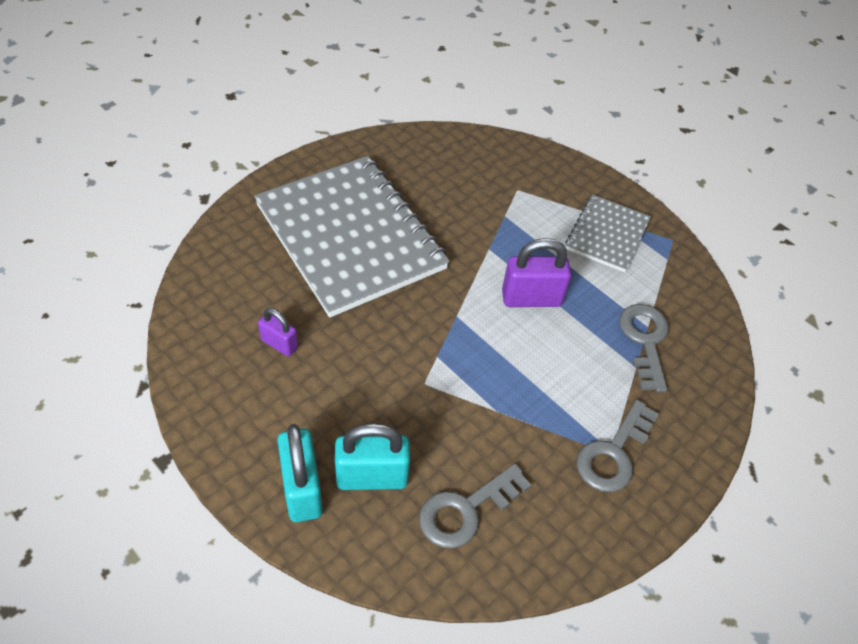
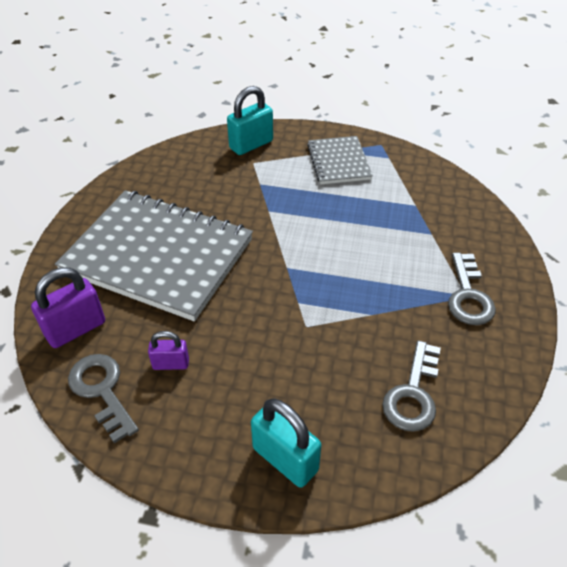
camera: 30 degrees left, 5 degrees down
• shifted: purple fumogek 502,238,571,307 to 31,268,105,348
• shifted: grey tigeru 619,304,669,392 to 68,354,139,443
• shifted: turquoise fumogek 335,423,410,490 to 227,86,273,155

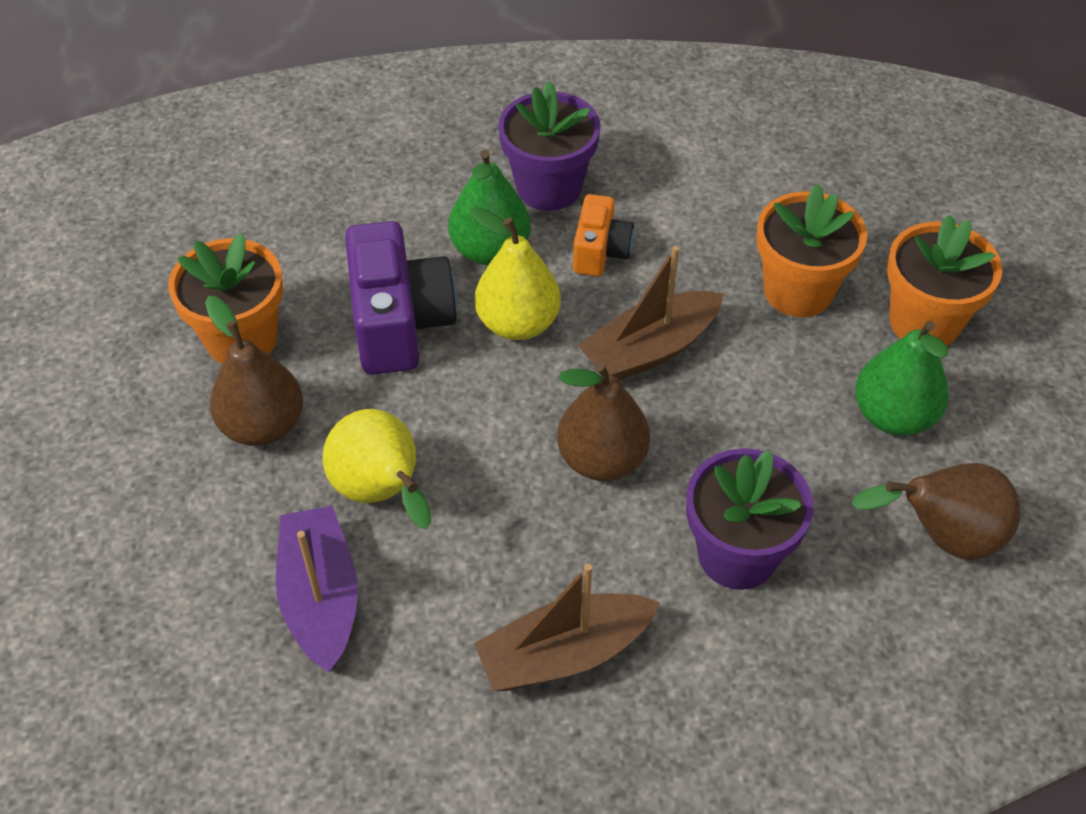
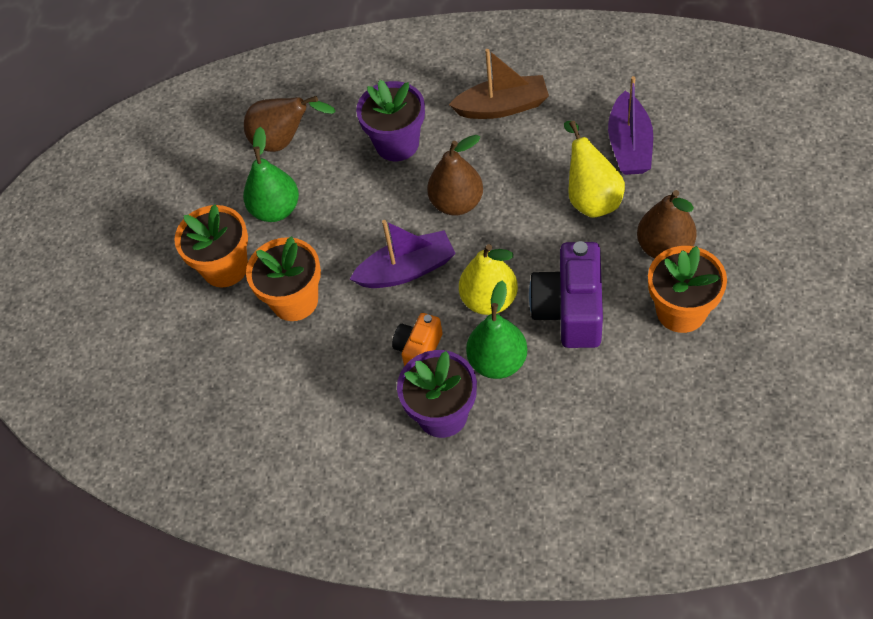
camera: 160 degrees left, 5 degrees up
• repainted: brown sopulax 578,246,724,380 to purple sopulax 350,220,456,288

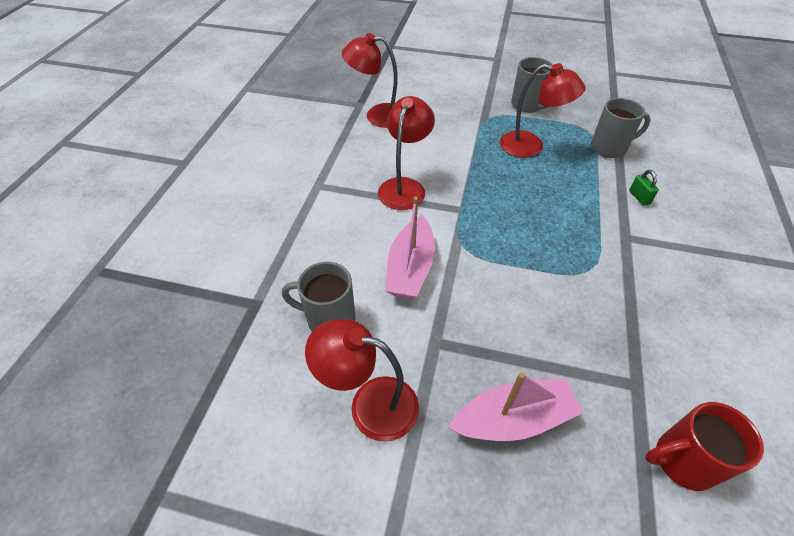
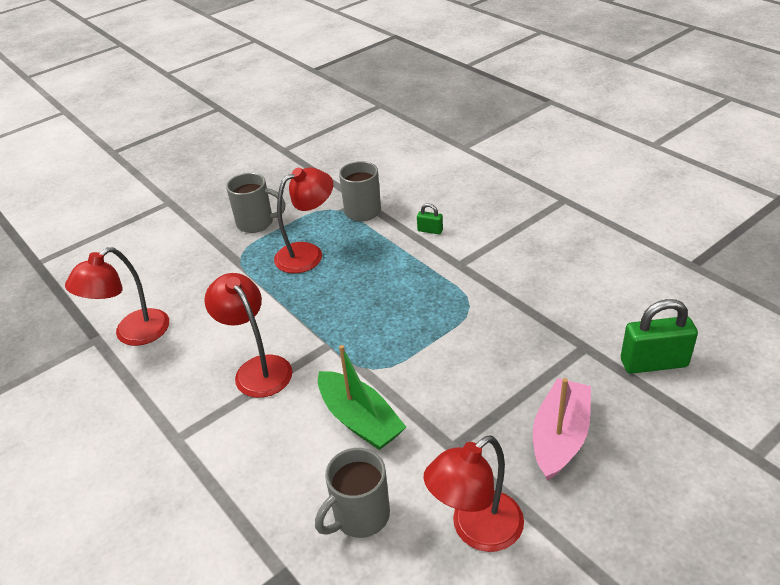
camera: 50 degrees left, 10 degrees down
• repainted: pink sopulax 385,197,435,299 to green sopulax 318,345,406,450
• swapped: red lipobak 645,402,764,491 to green fumogek 621,299,698,374

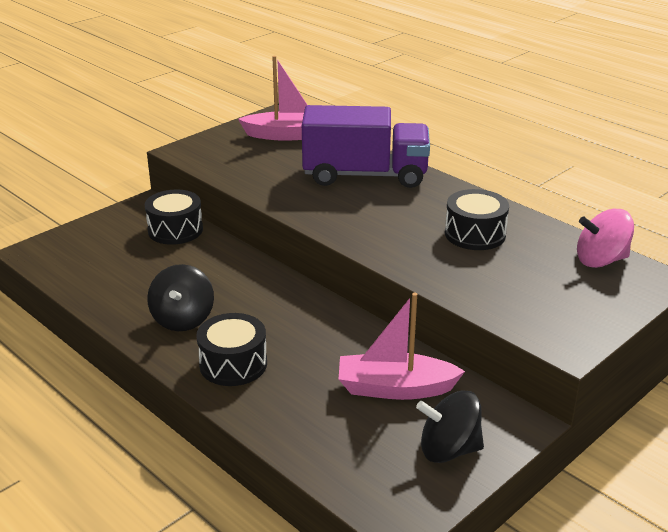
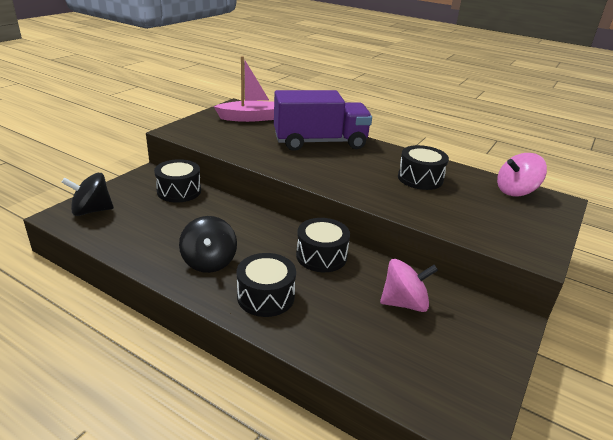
camera: 15 degrees left, 0 degrees up
• shifted: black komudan 416,390,484,463 to 61,173,114,216
• new: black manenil 296,218,350,272
• swapped: pink sopulax 339,293,465,400 to pink komudan 380,259,438,312

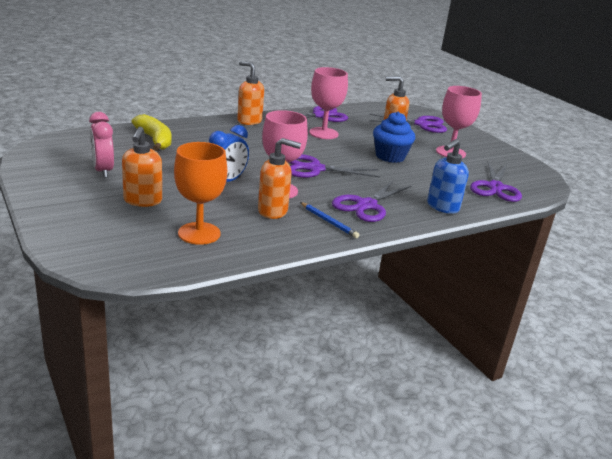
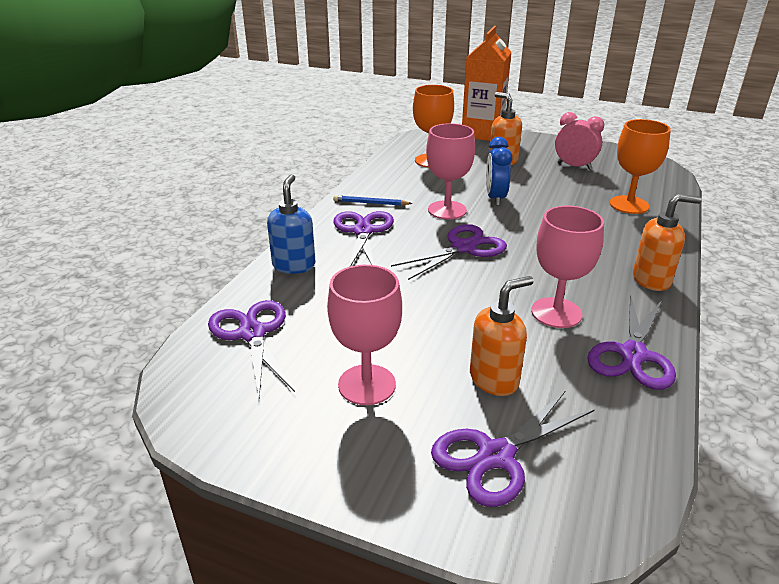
camera: 145 degrees right, 5 degrees up
• new: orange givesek 462,26,511,141
• swapped: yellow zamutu 131,114,171,151 to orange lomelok 609,119,671,214
• gone: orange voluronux 258,138,301,219
• gone: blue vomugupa 373,111,415,163

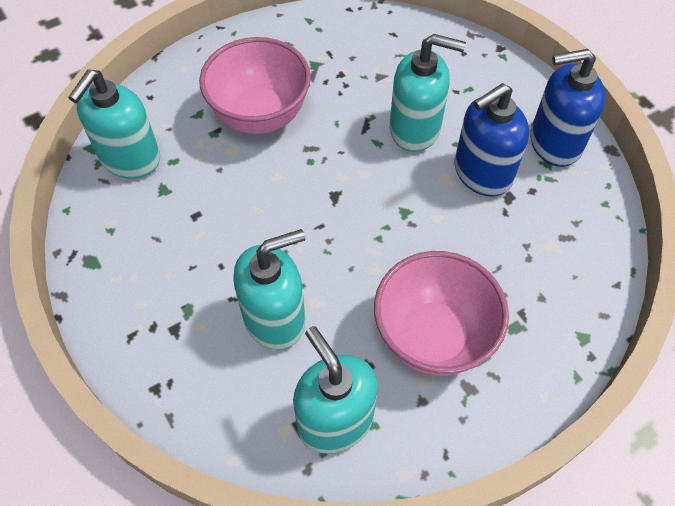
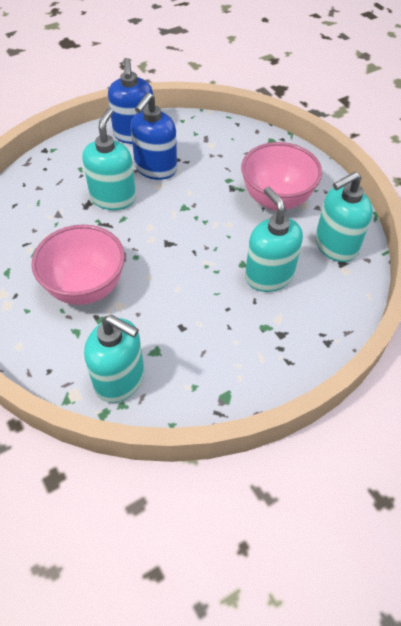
camera: 90 degrees left, 5 degrees down
• rotated: blue voluronux 455,83,529,197 = 131,92,177,180 60 degrees clockwise

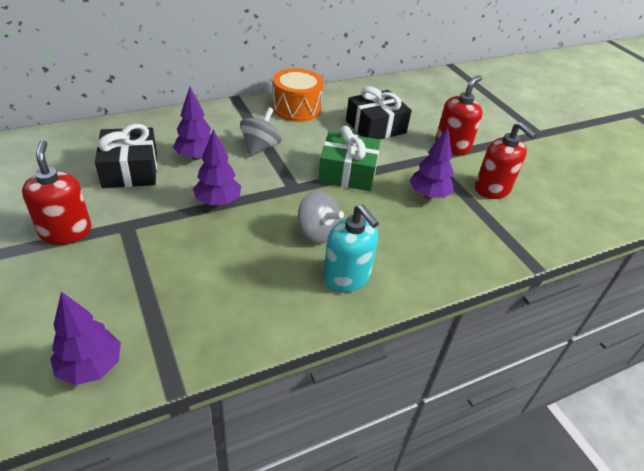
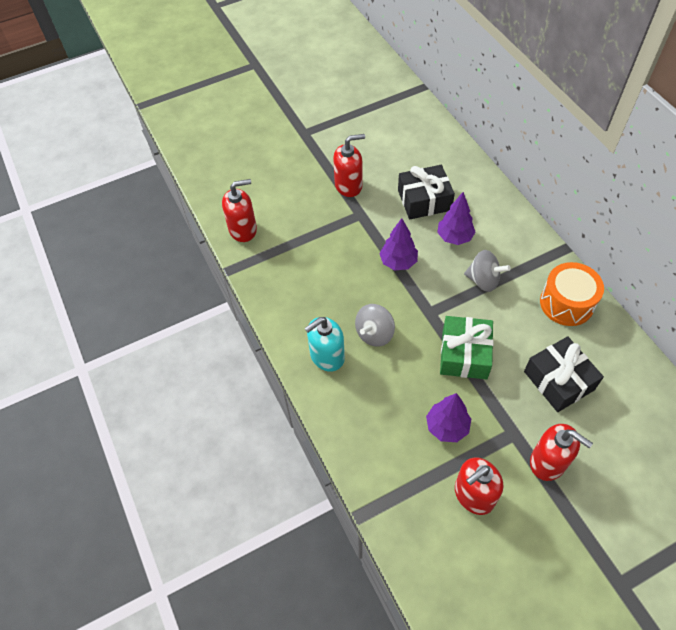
camera: 95 degrees right, 15 degrees up
• swapped: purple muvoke 50,291,121,385 to red voluronux 222,179,257,242

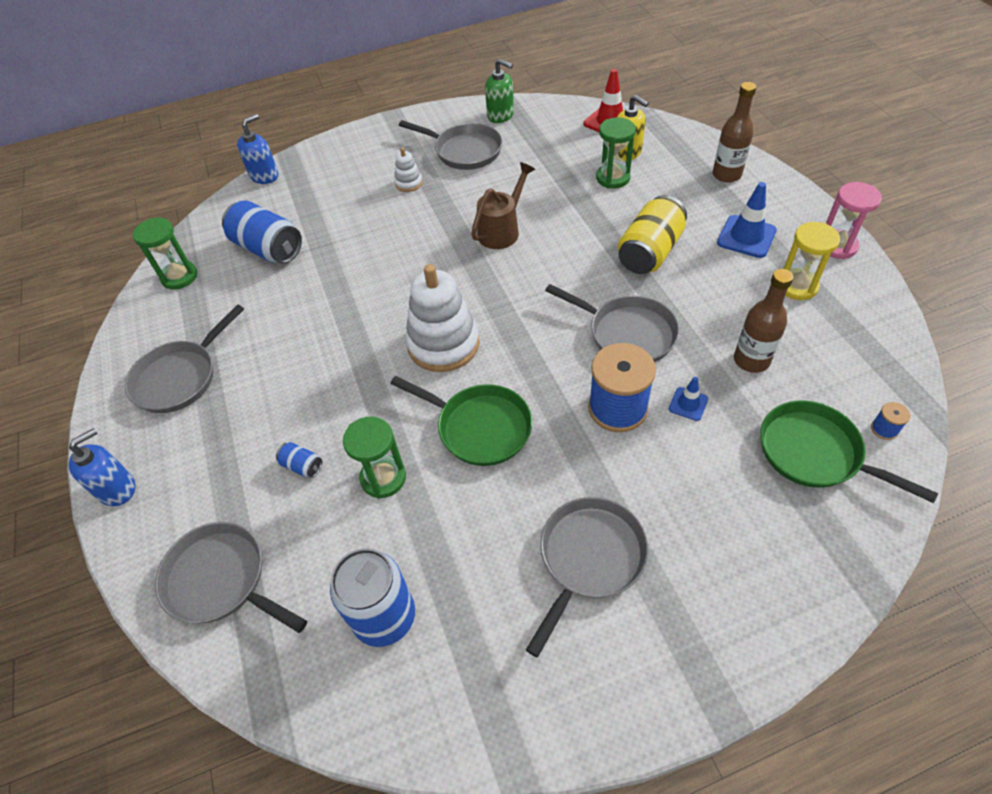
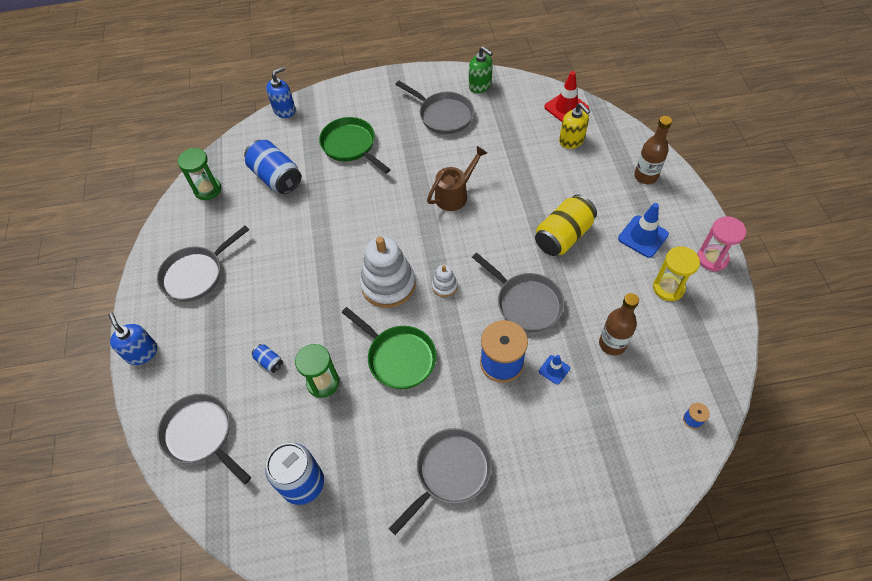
camera: 10 degrees right, 5 degrees up
• rotated: blue voluronux 69,428,135,506 = 109,313,157,365 90 degrees counterclockwise
• shifted: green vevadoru 760,401,938,503 to 319,117,391,173
• shifted: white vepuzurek 394,147,423,192 to 432,265,458,297
• gone: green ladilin 596,117,636,189

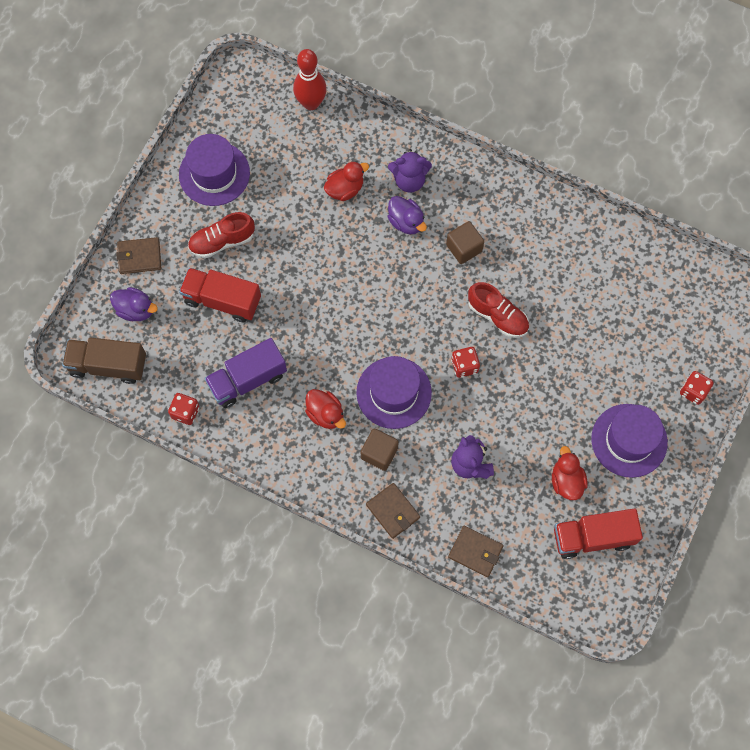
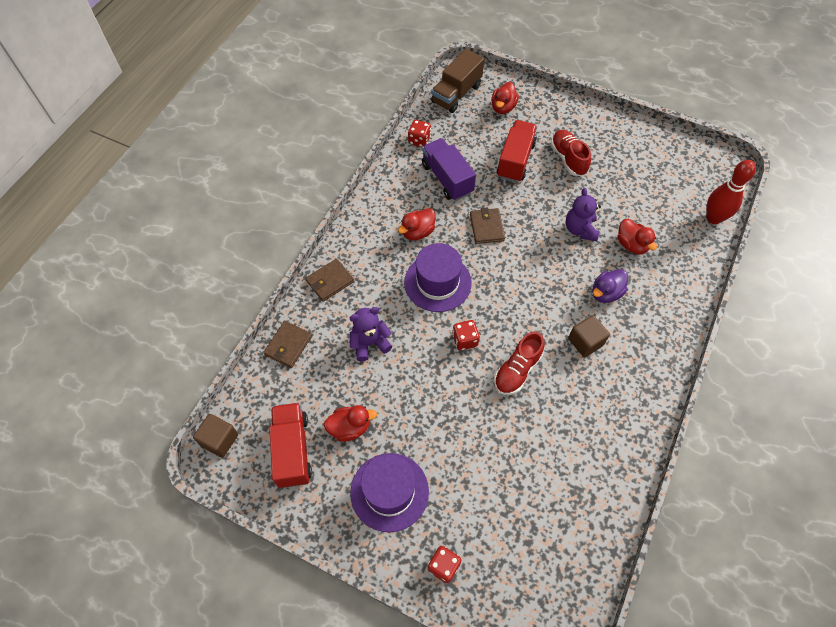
camera: 90 degrees right, 10 degrees down
• shifted: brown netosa 361,429,399,471 to 193,414,238,458
• rotated: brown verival 62,337,146,384 = 431,49,484,113 150 degrees counterclockwise
• shifted: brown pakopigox 116,237,161,274 to 470,207,505,244
• repainted: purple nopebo 110,287,158,321 to red nopebo 491,82,519,114
• shifted: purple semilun 388,149,432,193 to 566,188,601,241
• gone: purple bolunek 179,134,250,206

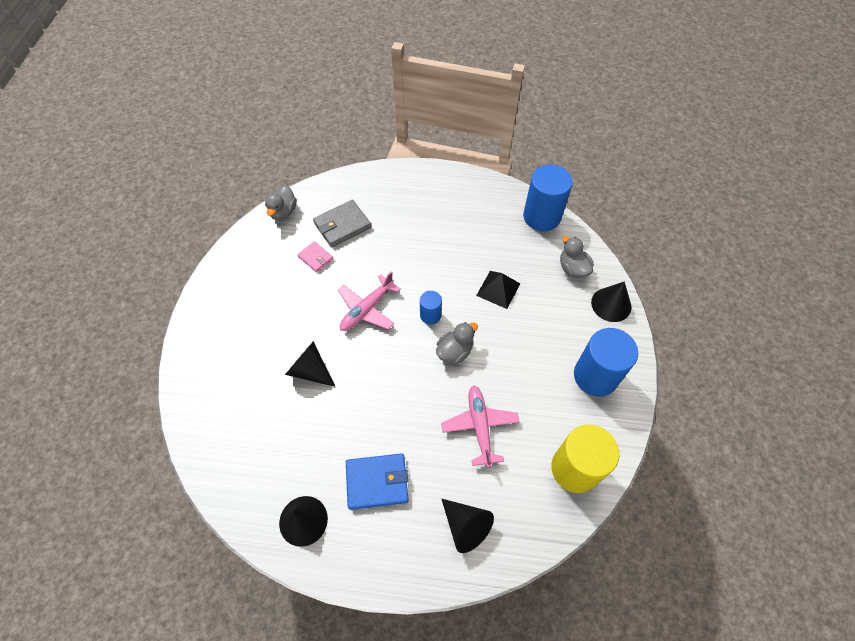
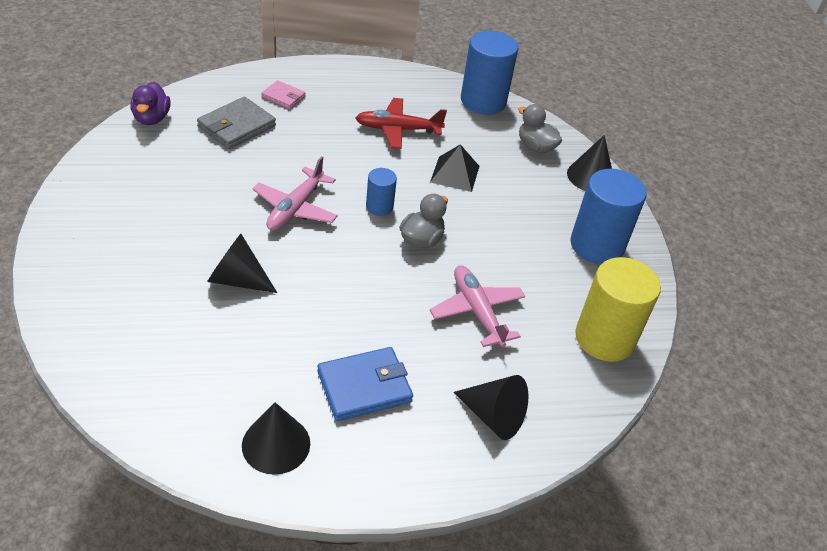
camera: 20 degrees left, 15 degrees down
• repainted: grey nopebo 265,185,297,220 to purple nopebo 130,82,171,125
• shifted: pink pakopigox 297,241,333,273 to 261,80,306,109
• new: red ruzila 355,98,447,149

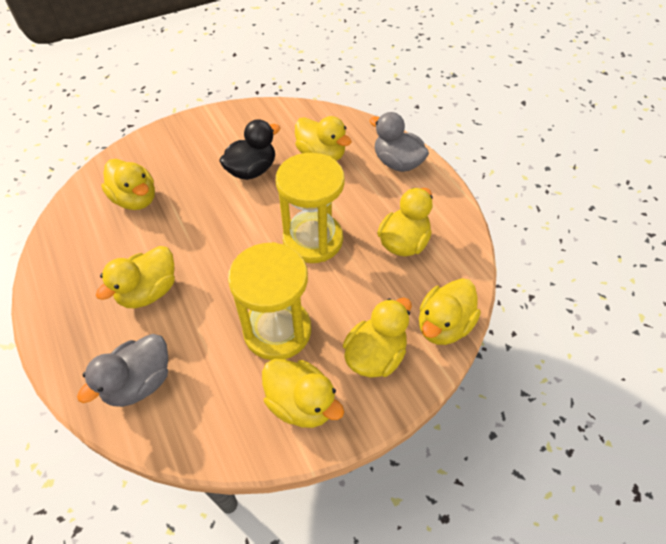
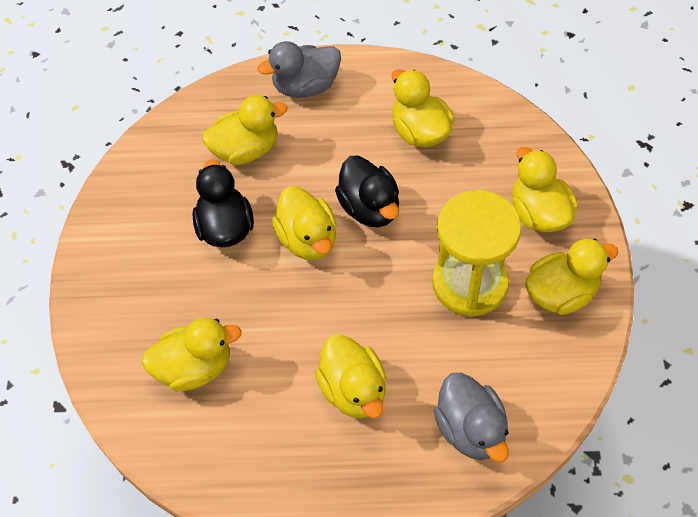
camera: 60 degrees left, 5 degrees up
• shifted: yellow nopebo 419,278,481,345 to 272,186,337,261
• swapped: yellow ladilin 276,153,345,263 to black nopebo 335,156,399,227

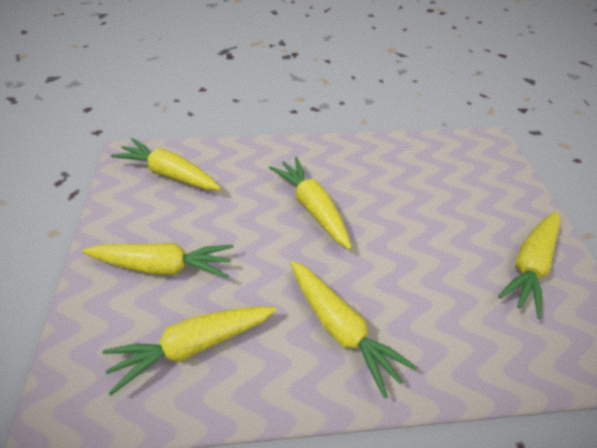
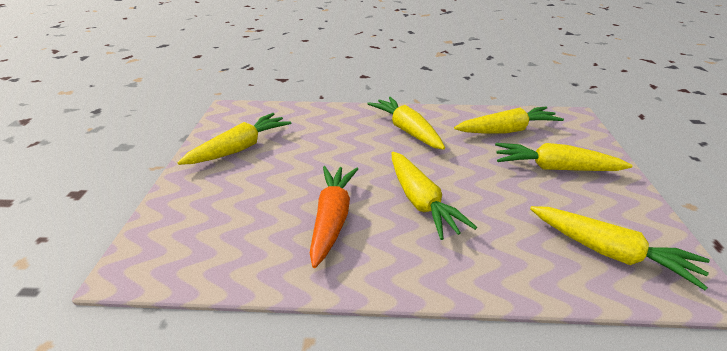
camera: 170 degrees left, 15 degrees down
• new: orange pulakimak 310,166,358,268

